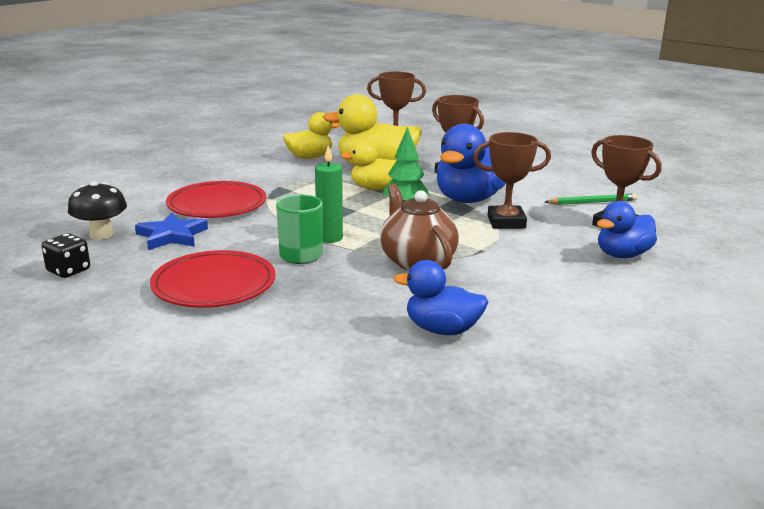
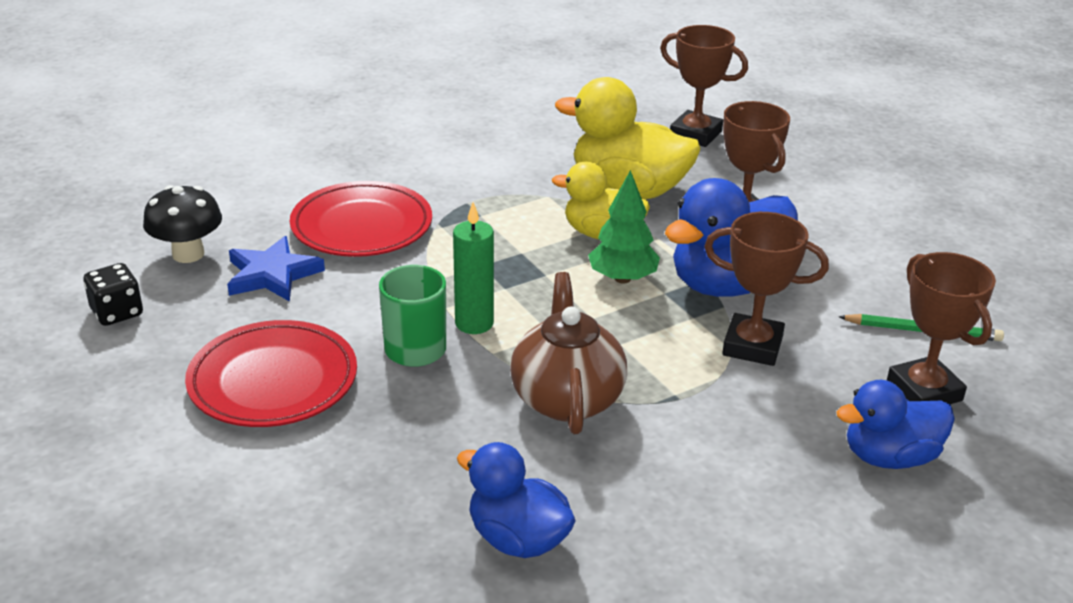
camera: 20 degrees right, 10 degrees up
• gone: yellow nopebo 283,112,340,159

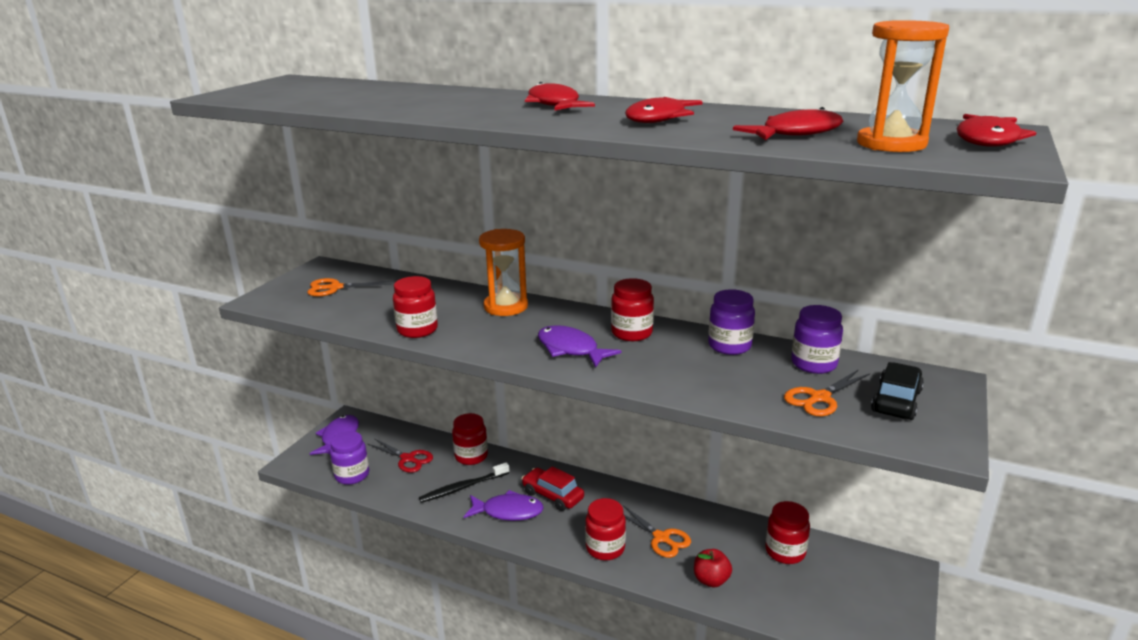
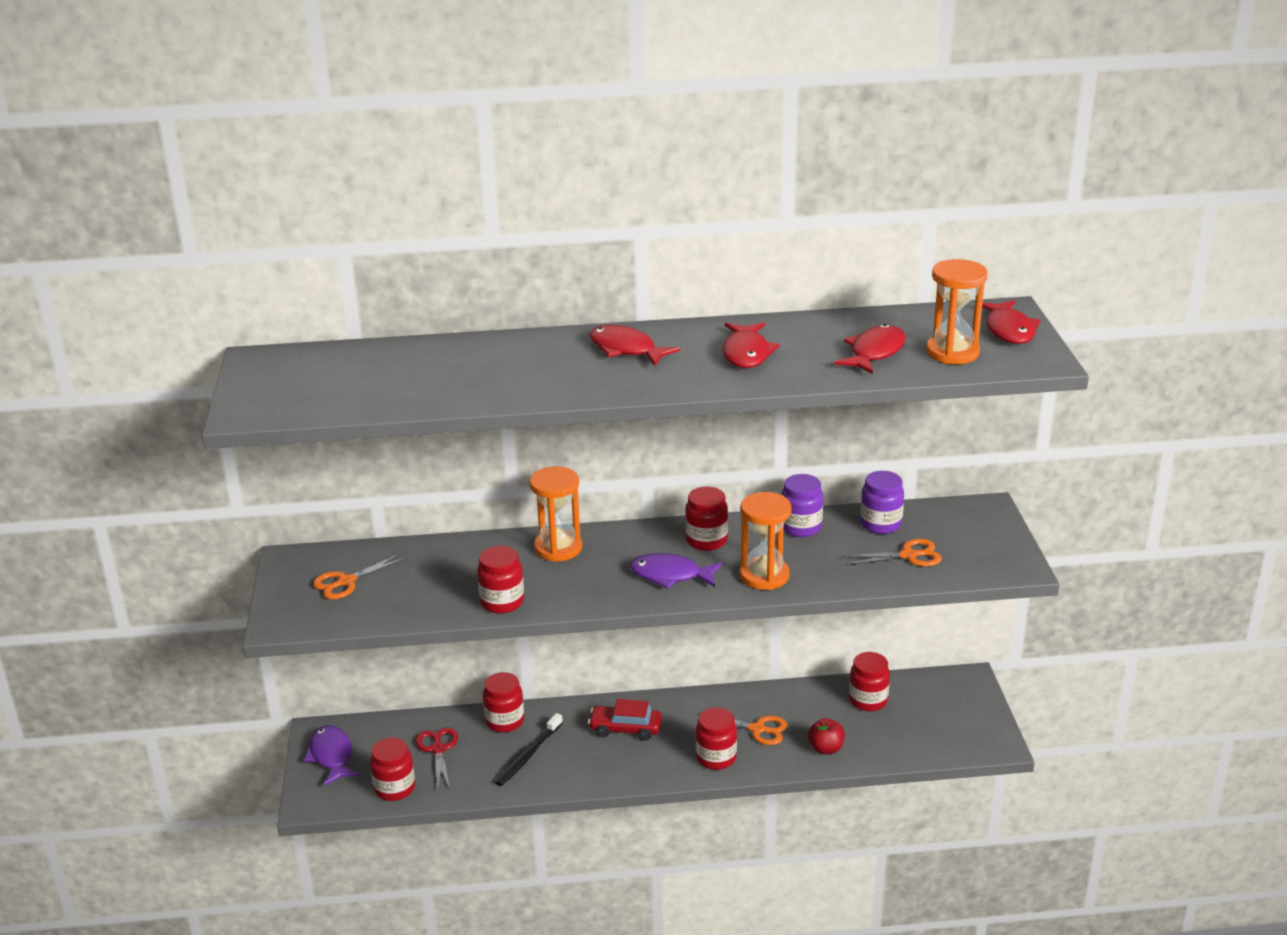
camera: 30 degrees left, 5 degrees up
• repainted: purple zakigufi 330,431,369,485 to red zakigufi 370,737,415,801
• rotated: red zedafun 368,438,433,473 = 415,727,458,789 105 degrees counterclockwise
• new: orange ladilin 740,492,792,590
• rotated: orange zedafun 784,370,870,416 = 842,539,942,566 120 degrees counterclockwise
• gone: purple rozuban 464,490,544,521
• gone: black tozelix 871,362,924,420

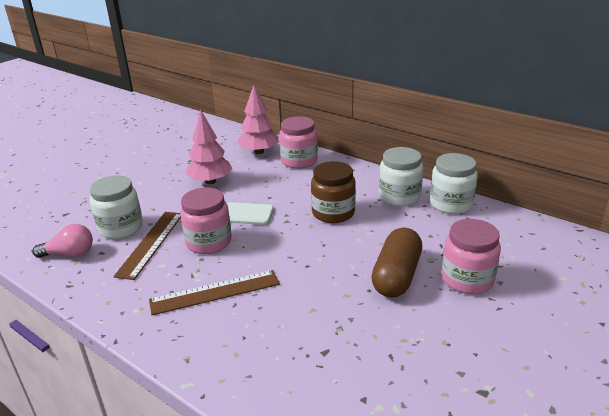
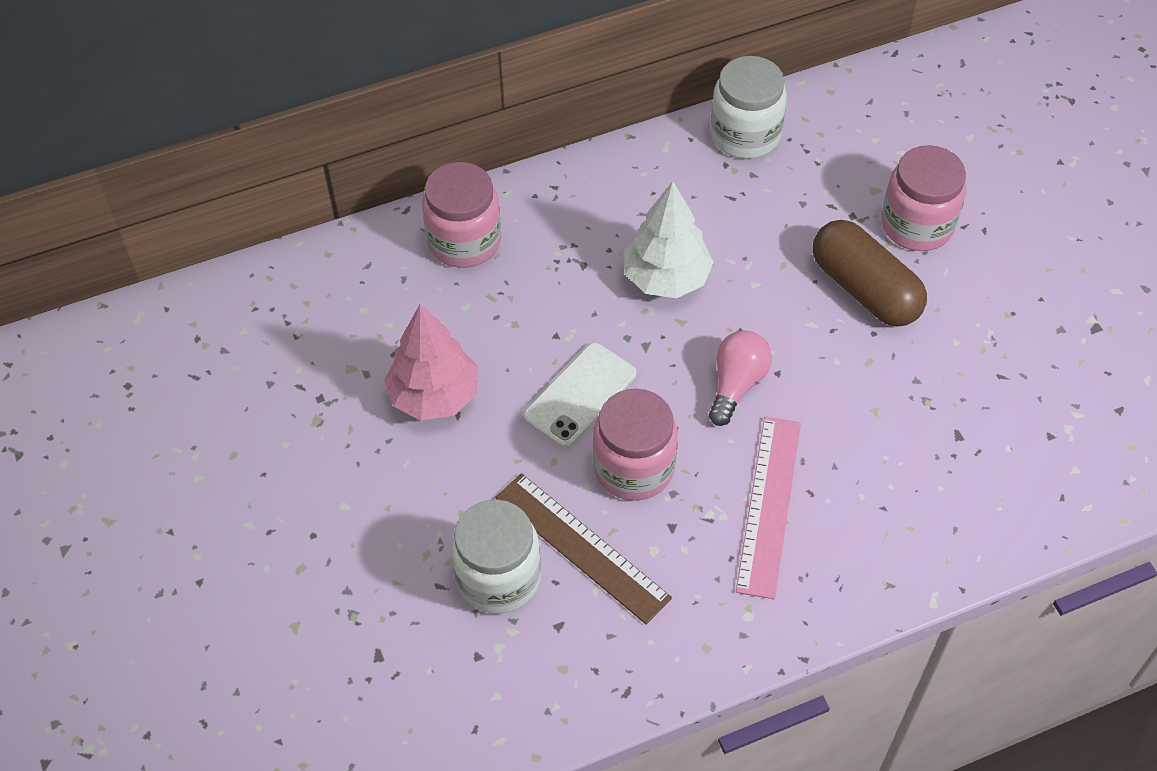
camera: 60 degrees left, 25 degrees up
• swapped: brown zakigufi 311,161,356,223 to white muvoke 625,181,714,298
• shifted: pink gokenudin 32,224,93,258 to 709,330,772,426
• repainted: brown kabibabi 149,270,280,315 to pink kabibabi 736,416,801,599
• gone: pink muvoke 237,85,279,154
• gone: white zakigufi 379,147,423,206

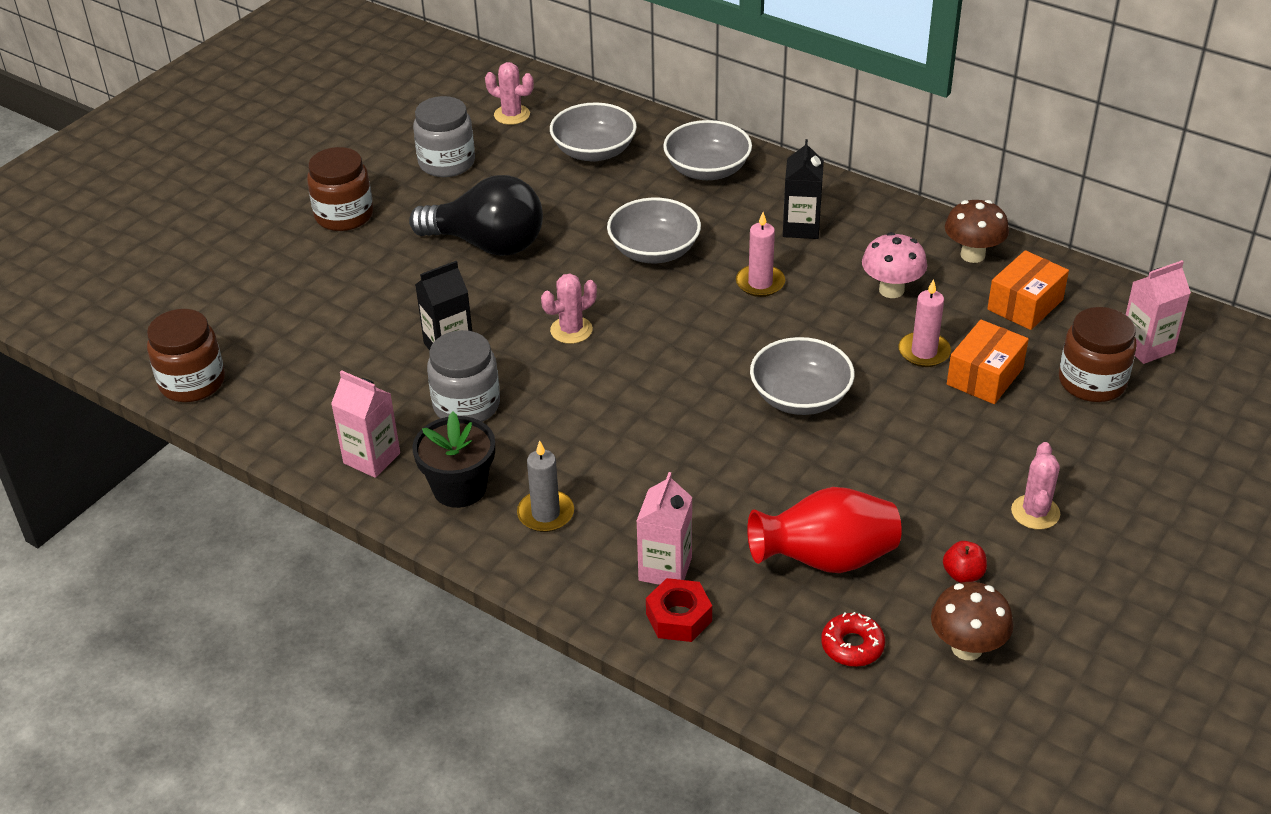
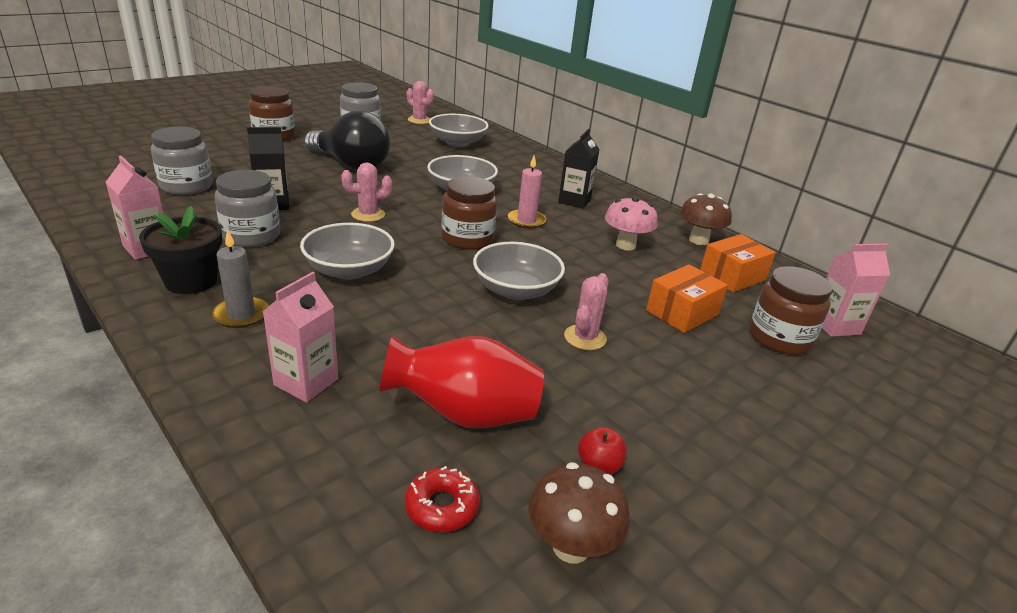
camera: 10 degrees right, 10 degrees down
• new: grey zakigufi 151,127,213,195
• shifted: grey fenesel 663,120,752,180 to 300,223,395,280
• shifted: brown zakigufi 147,309,225,402 to 441,176,497,250
• shifted: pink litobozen 1011,442,1060,530 to 564,273,609,350
• gone: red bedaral 646,578,712,642
• gone: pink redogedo 898,279,951,367

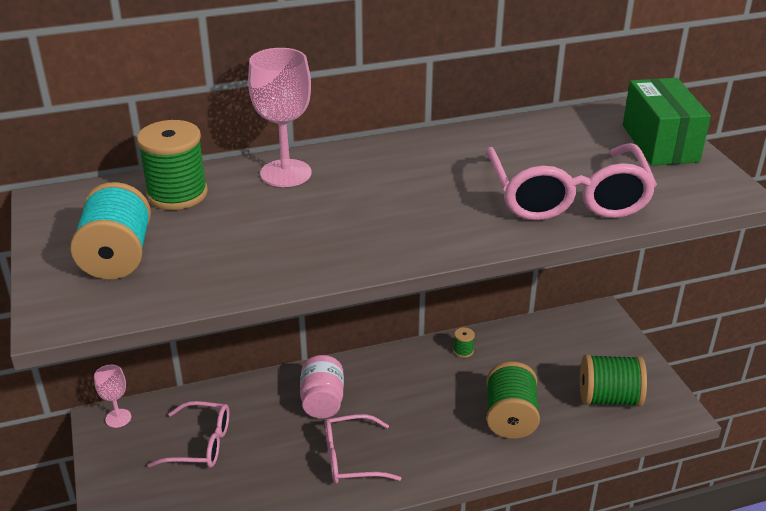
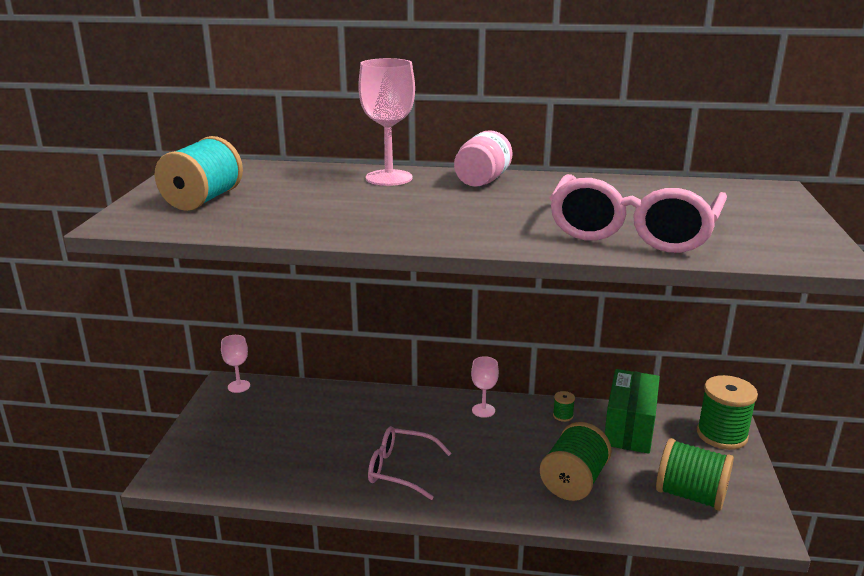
camera: 25 degrees right, 10 degrees down
• shifted: pink zakigufi 300,355,344,418 to 454,130,513,187
• new: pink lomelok 471,356,499,418
• shifted: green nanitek 623,78,711,166 to 605,369,660,454
• shifted: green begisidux 137,120,208,210 to 697,375,758,450
• gone: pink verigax 147,401,229,468

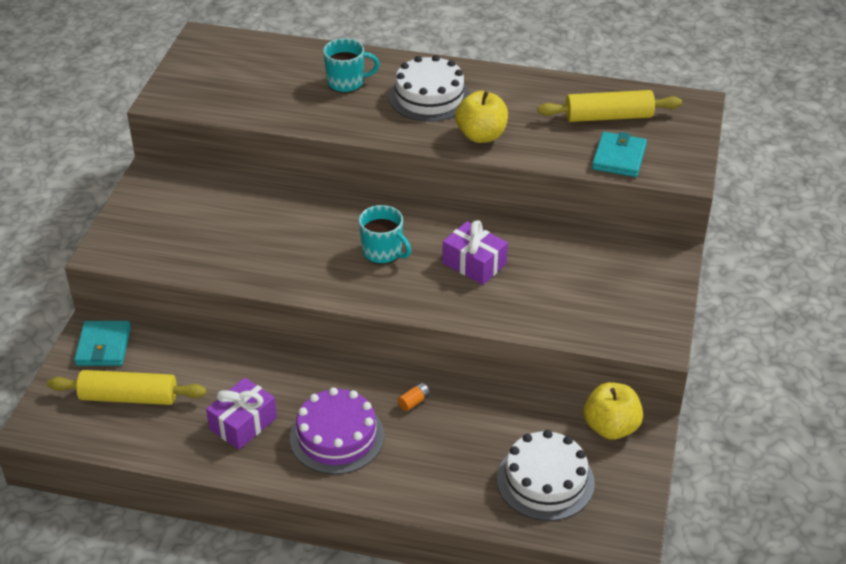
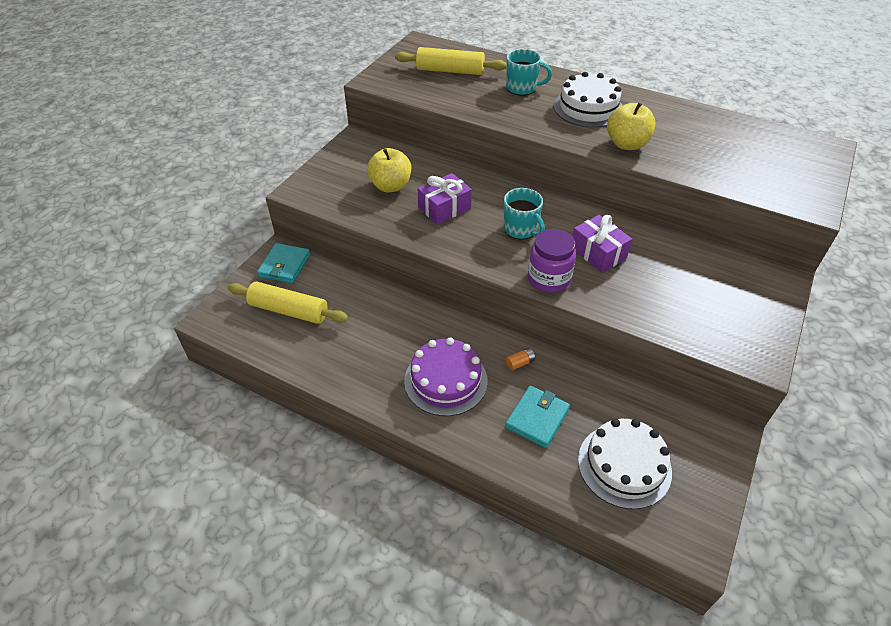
camera: 15 degrees right, 5 degrees up
• shifted: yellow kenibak 584,382,643,440 to 367,148,411,192
• shifted: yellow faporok 538,90,682,122 to 395,47,507,75
• shifted: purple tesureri 206,378,277,450 to 418,173,472,225
• shifted: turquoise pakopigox 592,132,647,177 to 505,385,570,448
• new: purple zakigufi 528,229,576,292

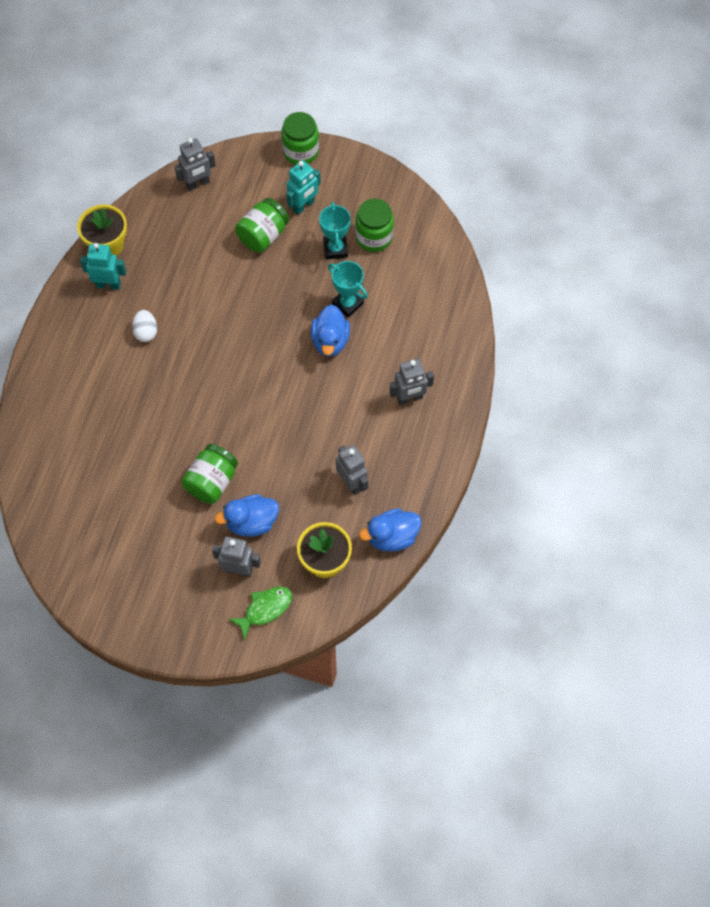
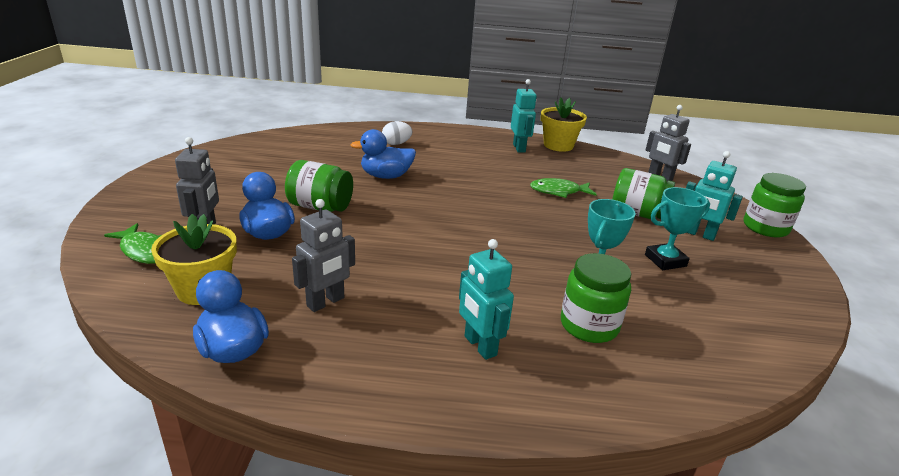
camera: 75 degrees right, 35 degrees down
• shifted: blue nopebo 311,305,350,357 to 350,129,416,179
• shifted: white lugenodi 132,310,157,342 to 382,121,413,145
• repainted: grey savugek 390,359,434,405 to turquoise savugek 459,239,514,360
• new: green rozuban 530,178,597,198
• shifted: green zakigufi 355,199,394,252 to 561,253,631,343

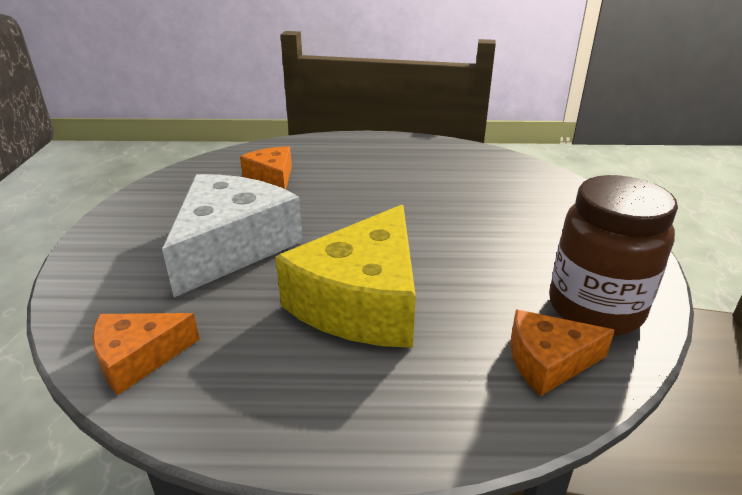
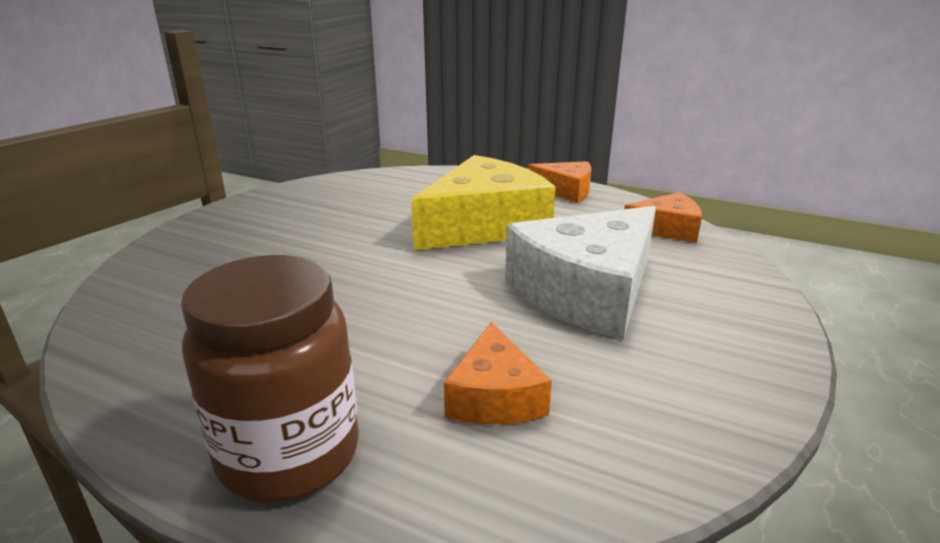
camera: 155 degrees left, 5 degrees down
• shifted: brown zakigufi 549,175,678,336 to 181,255,359,503
• shifted: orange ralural 511,310,615,396 to 528,161,591,203

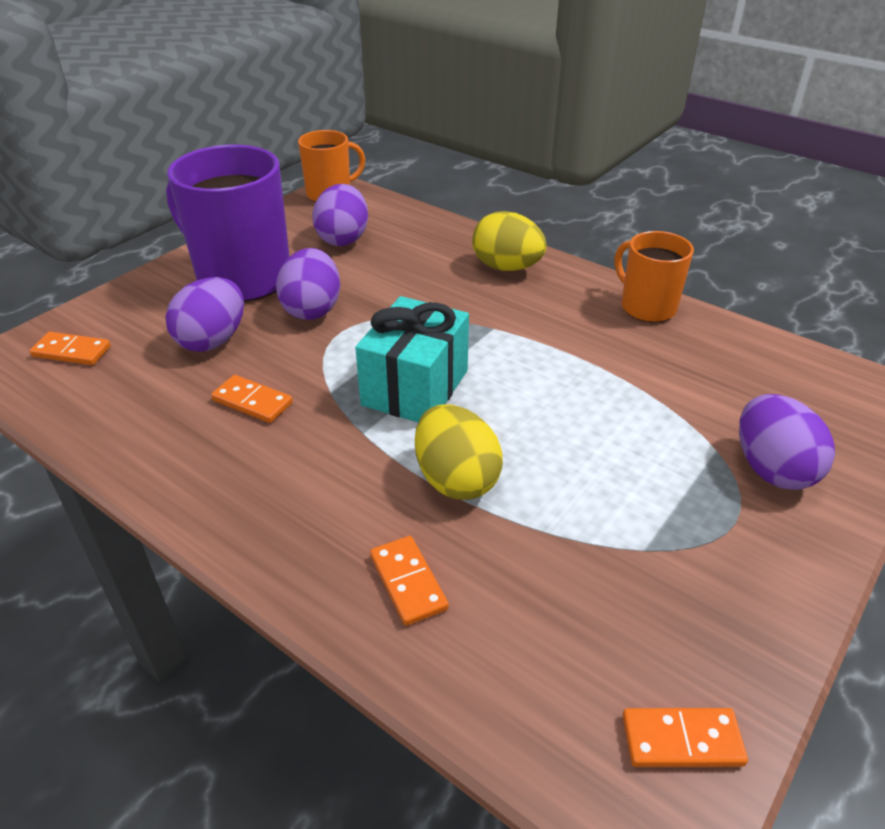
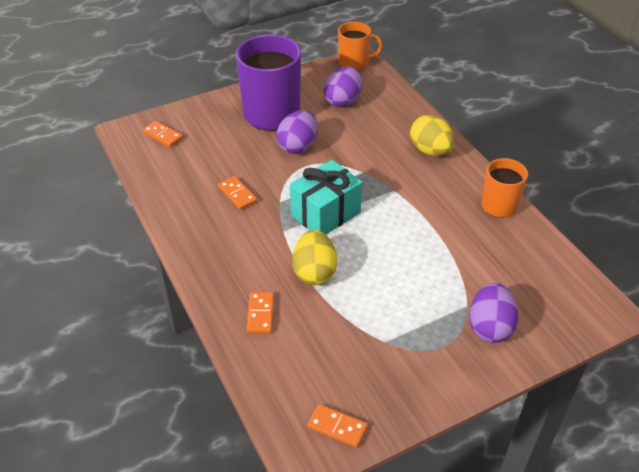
camera: 25 degrees right, 5 degrees up
• gone: purple lugenodi 165,277,244,352

